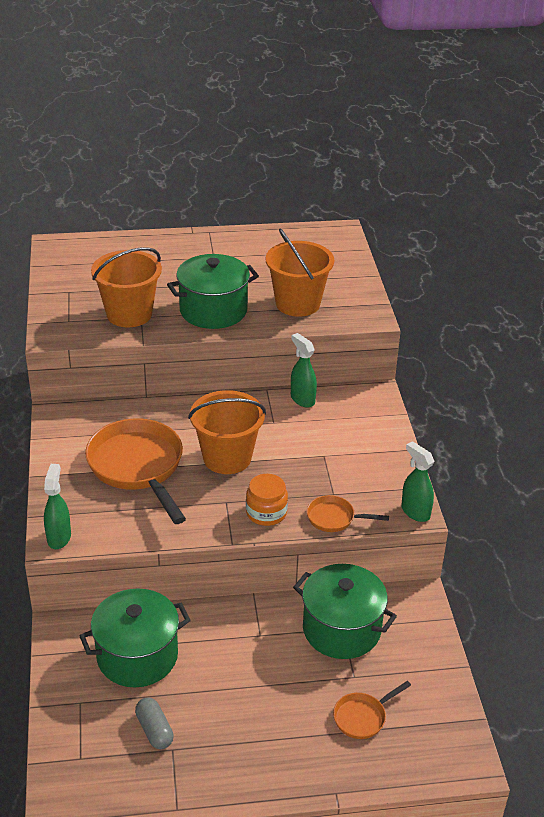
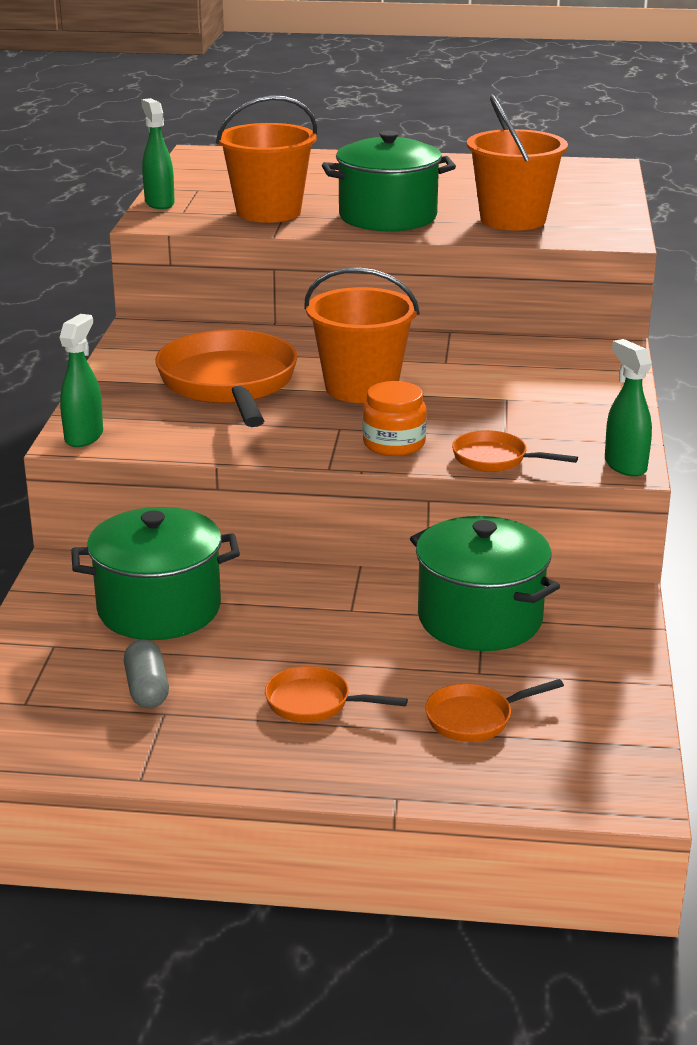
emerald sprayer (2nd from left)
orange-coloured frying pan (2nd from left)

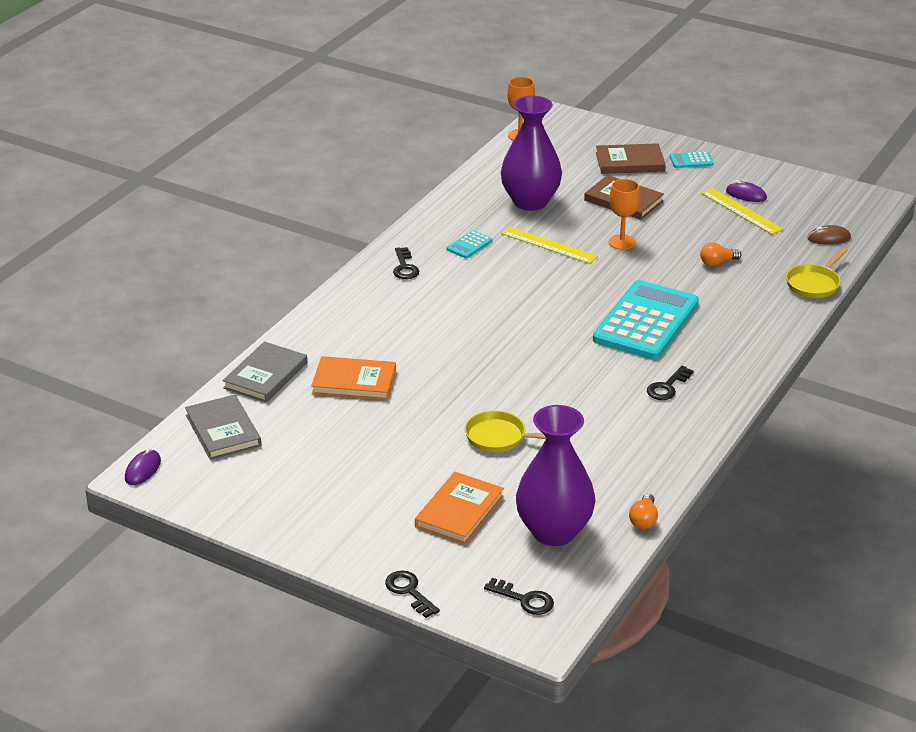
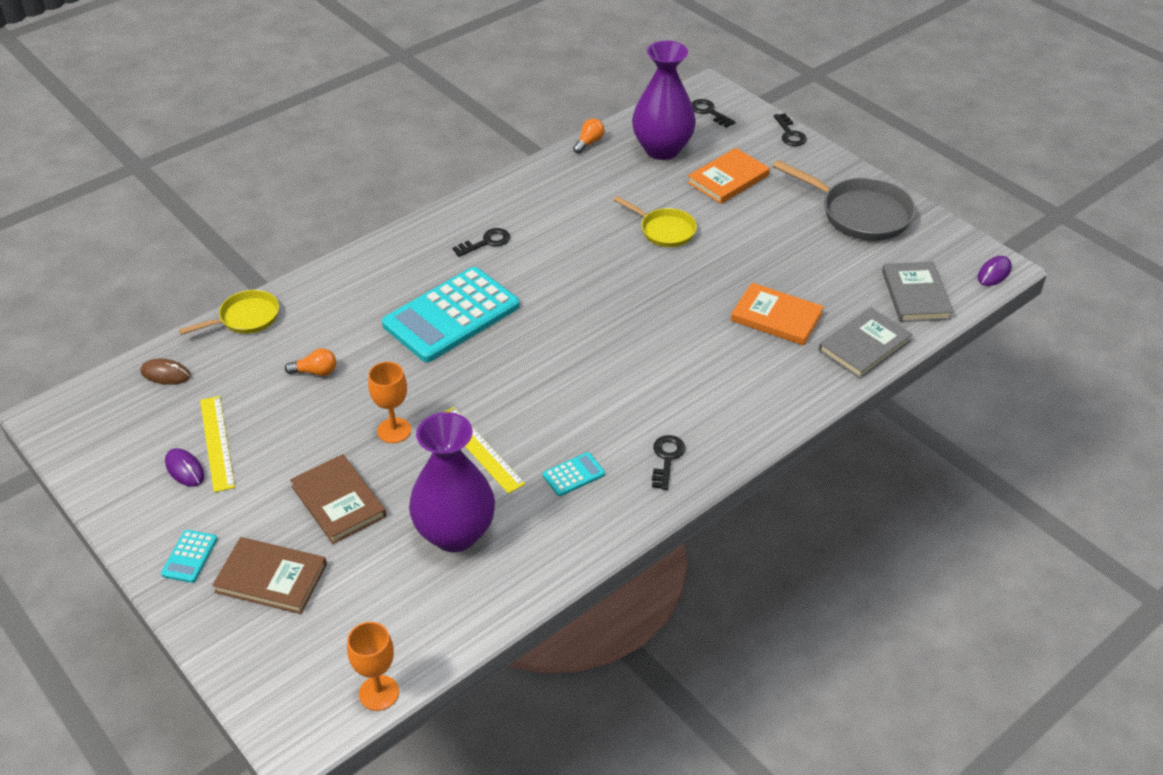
aqua calculator (1st from left)
grey frying pan

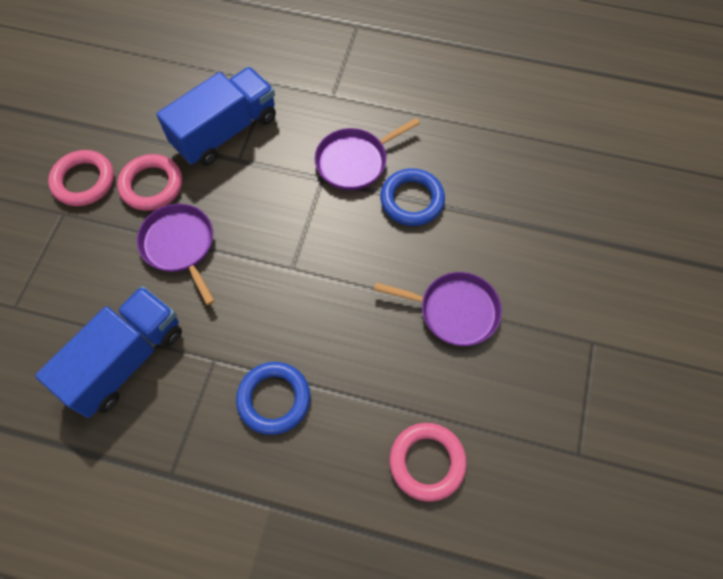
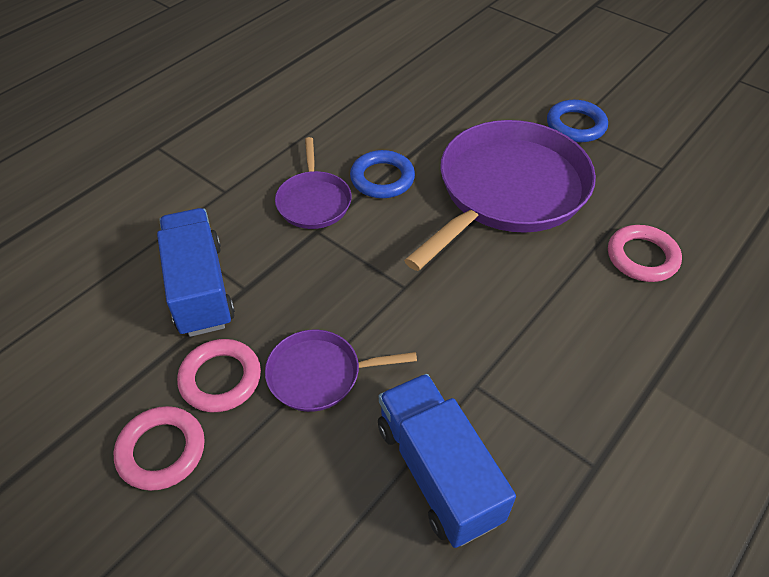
violet frying pan (3rd from left)
royal blue hoop (2nd from left)

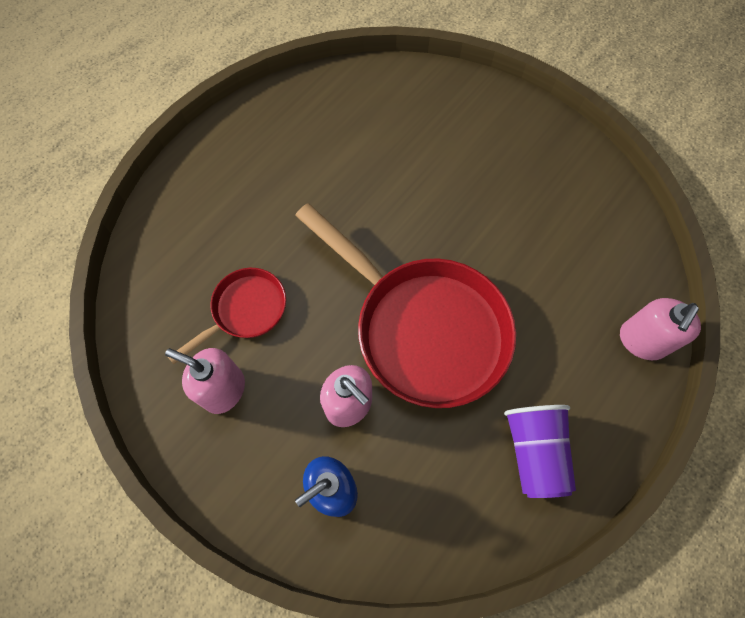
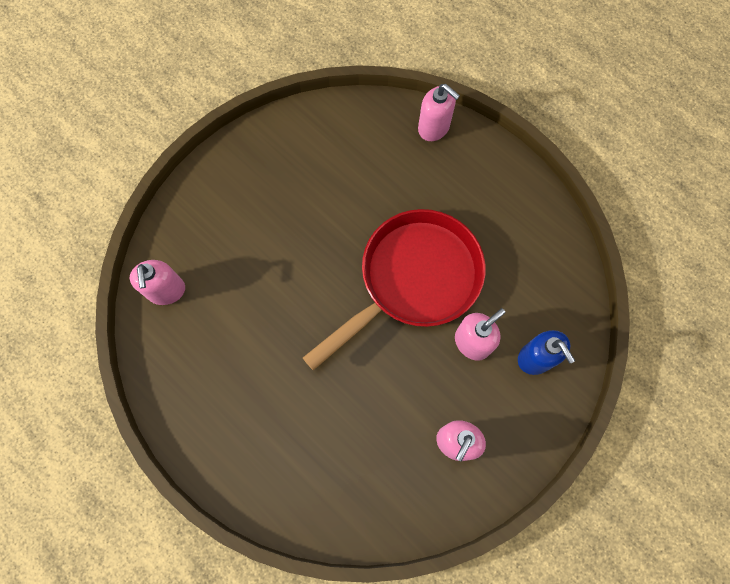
pink soap pump (1st from left)
red frying pan (1st from left in the first image)
violet beaker

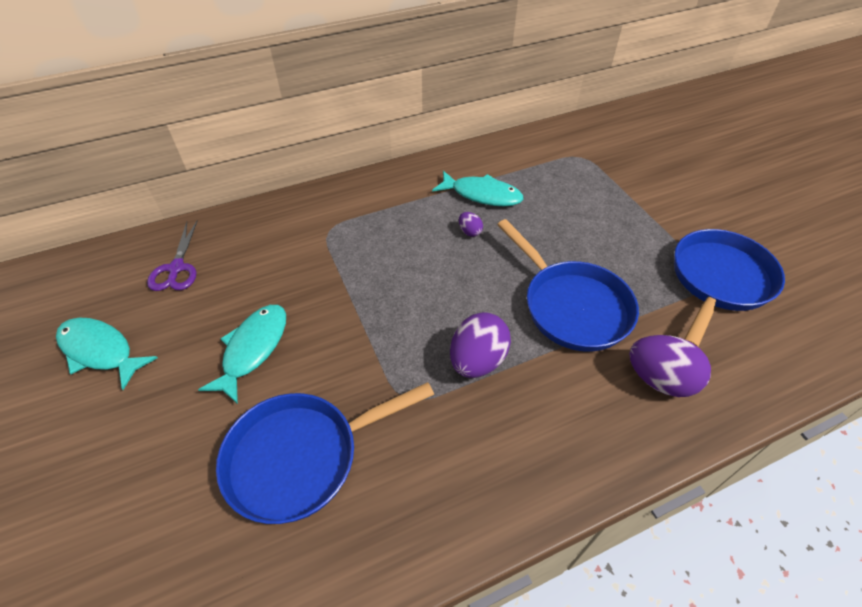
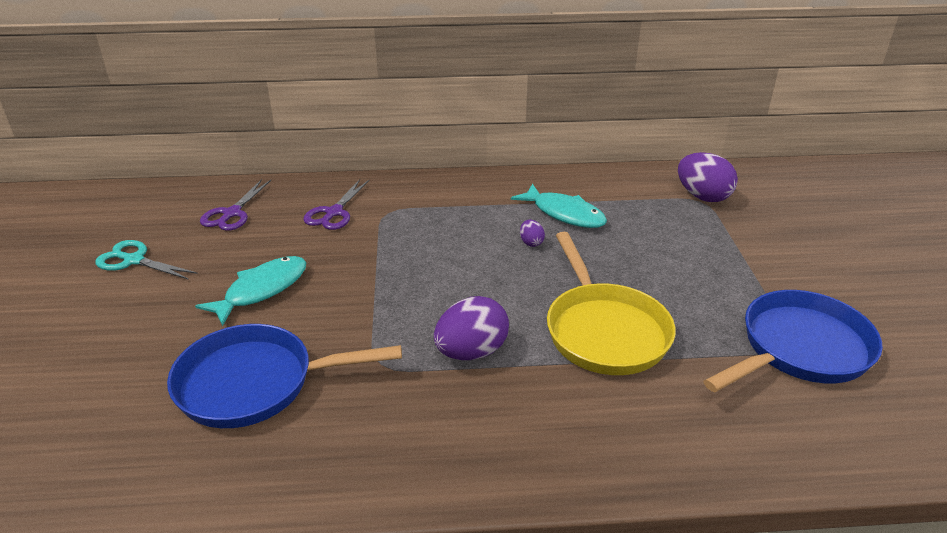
aqua shears
violet shears (2nd from left)
golden frying pan
violet egg (3rd from left)

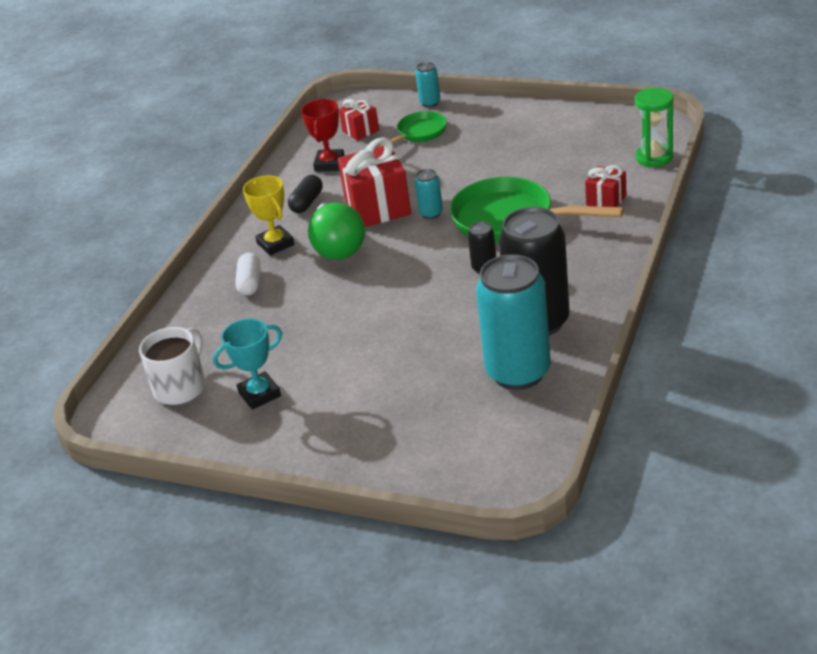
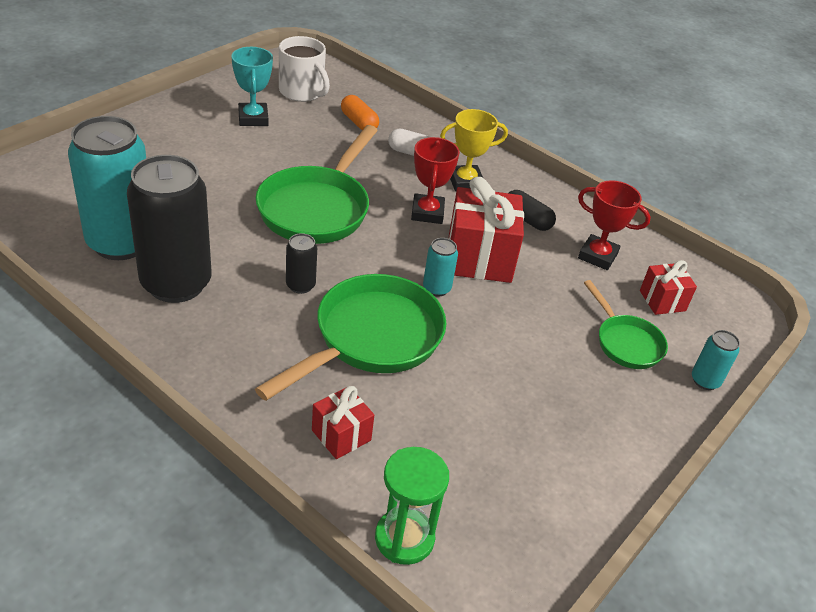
emerald frying pan (1st from left)
orange-coloured pill shape
red trophy (1st from left)

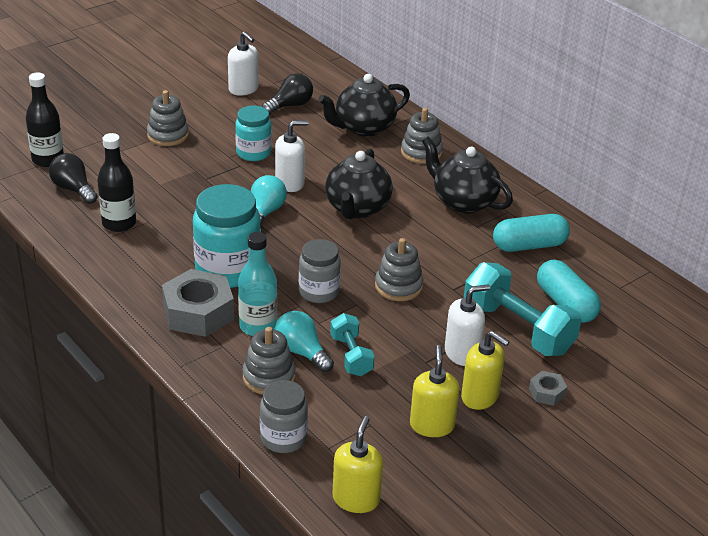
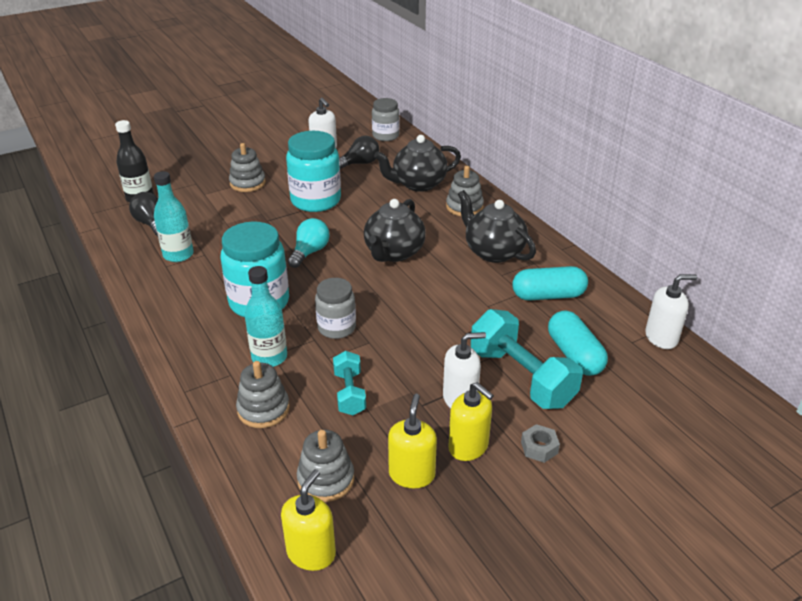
aqua bottle (1st from left)
aqua preserve jar (2nd from left)
grey ring stacker (3rd from left)
grey preserve jar (2nd from left)
pure white soap pump (3rd from left)
grey nut (1st from left in the first image)
aqua bulb (2nd from left in the first image)

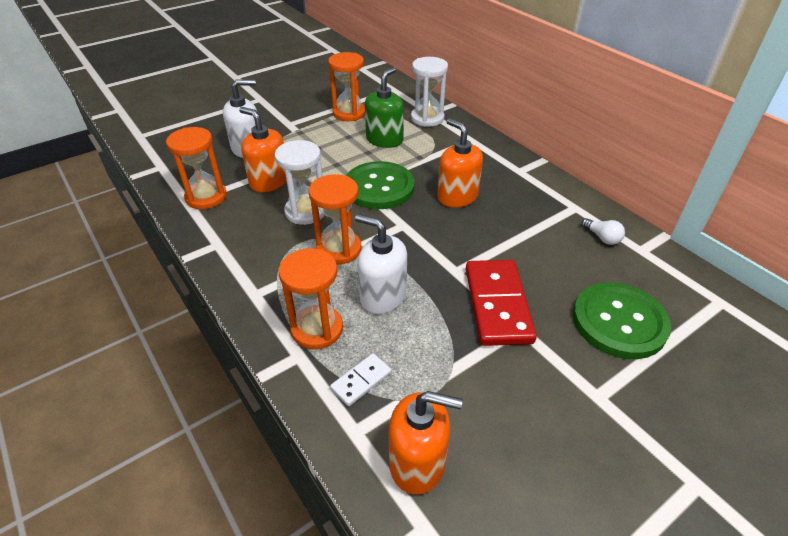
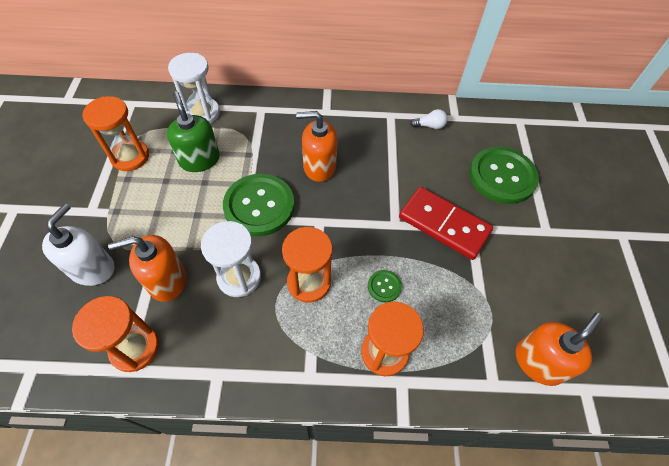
emerald shirt button (2nd from left)
pure white domino tile

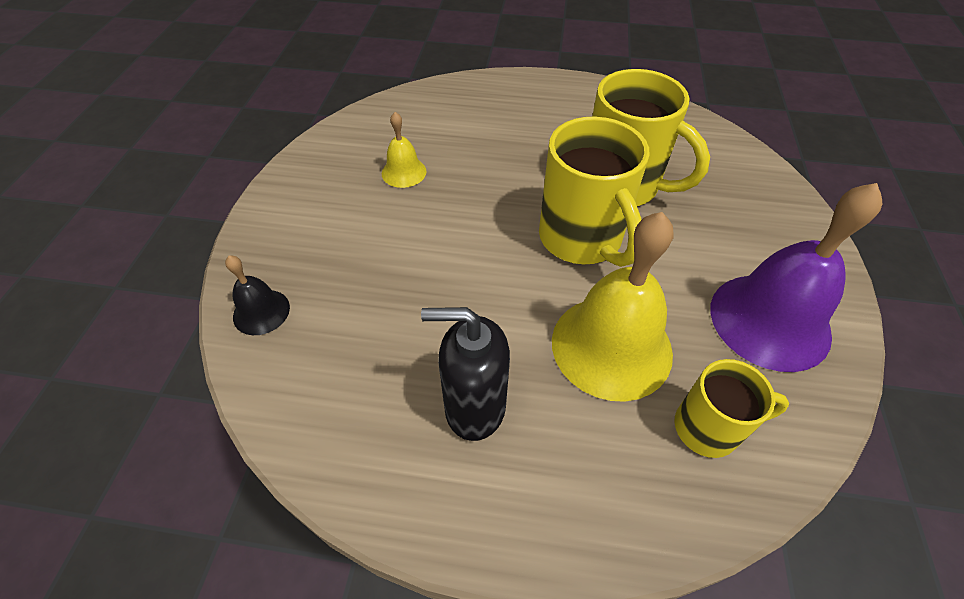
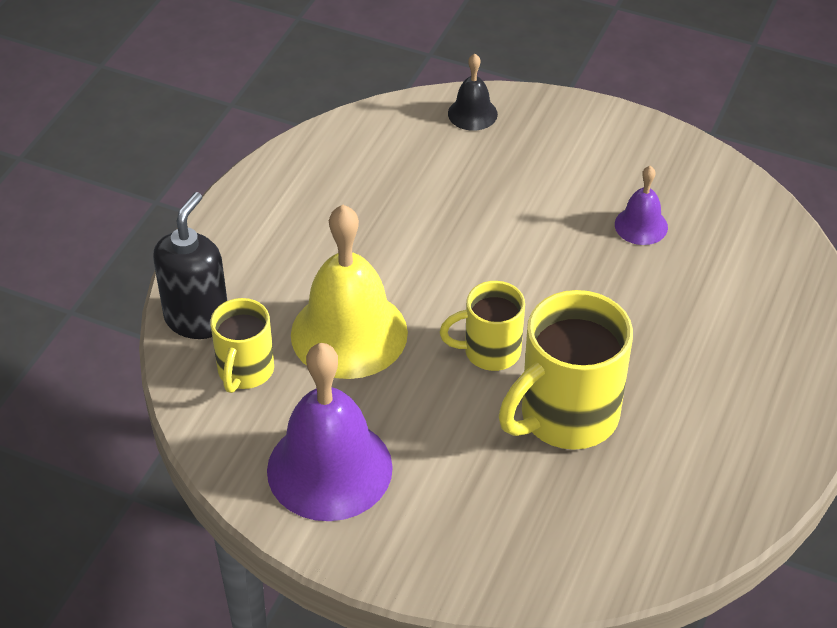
black soap pump
golden mug (2nd from left)
violet bell (2nd from left)

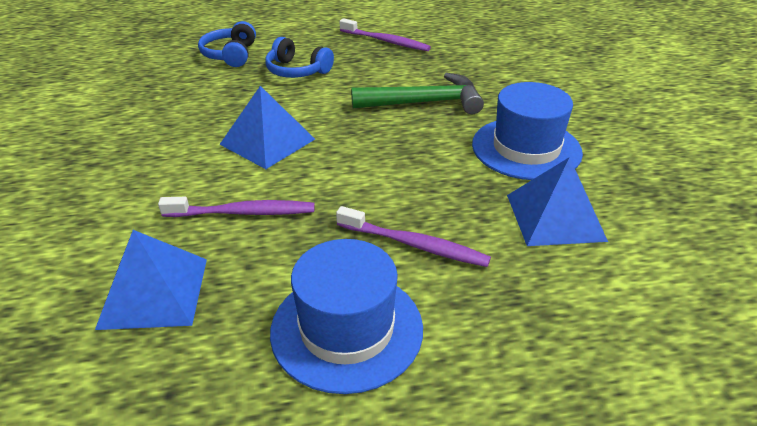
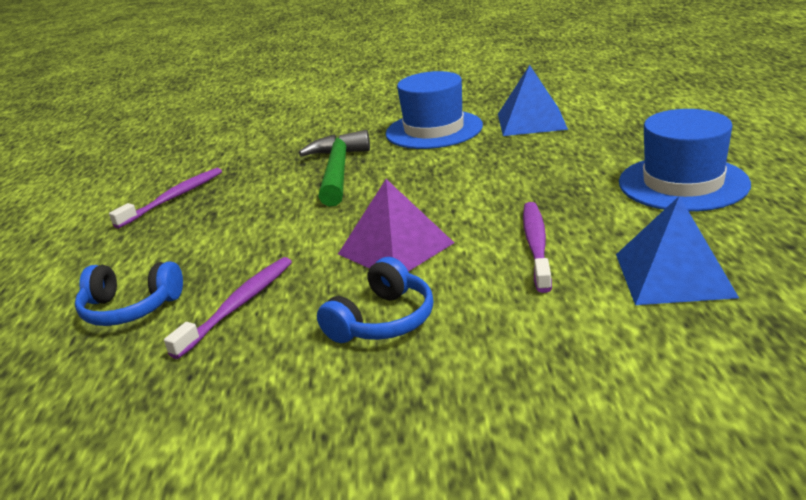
violet toothbrush (2nd from left)
royal blue headset (2nd from left)
violet pyramid shape

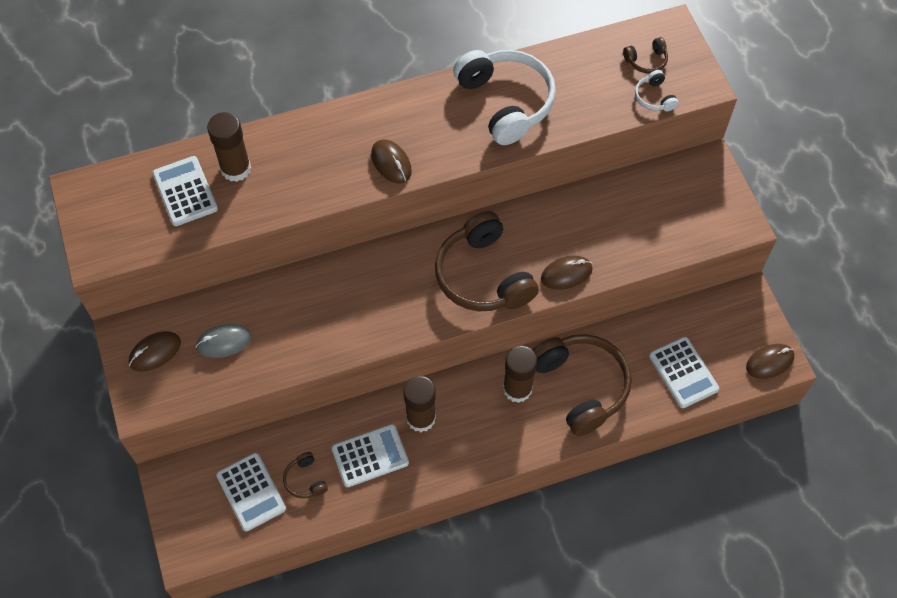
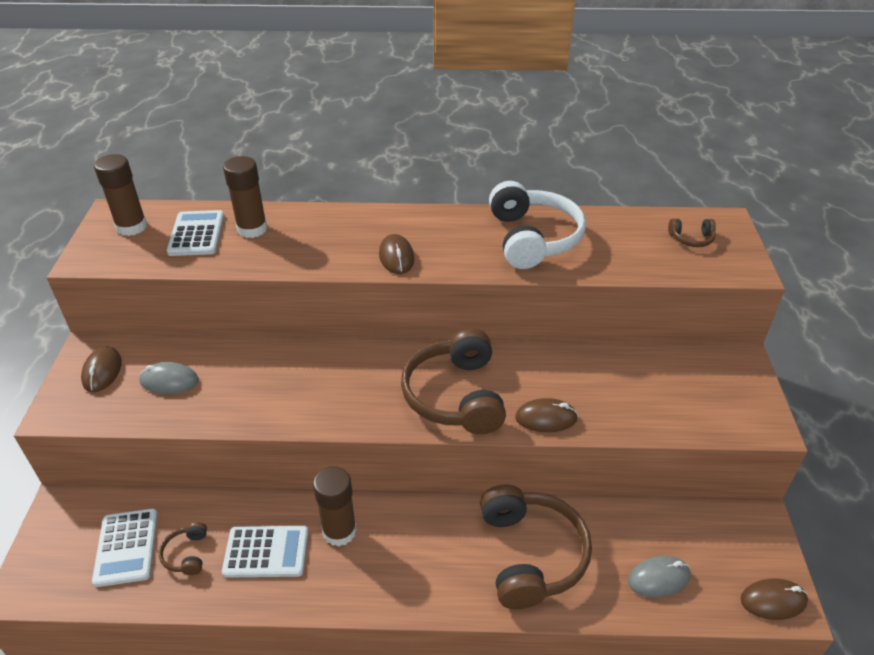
dark brown mouse (1st from left)
dark brown glue stick (1st from left)
grey mouse (2nd from left)
pure white headset (2nd from left in the first image)

